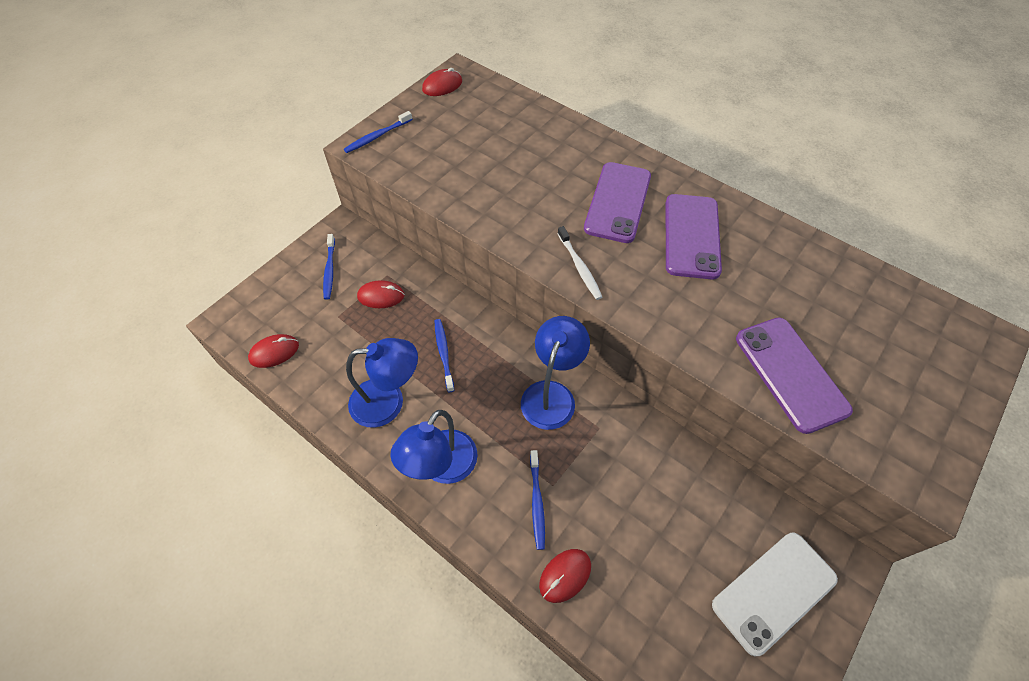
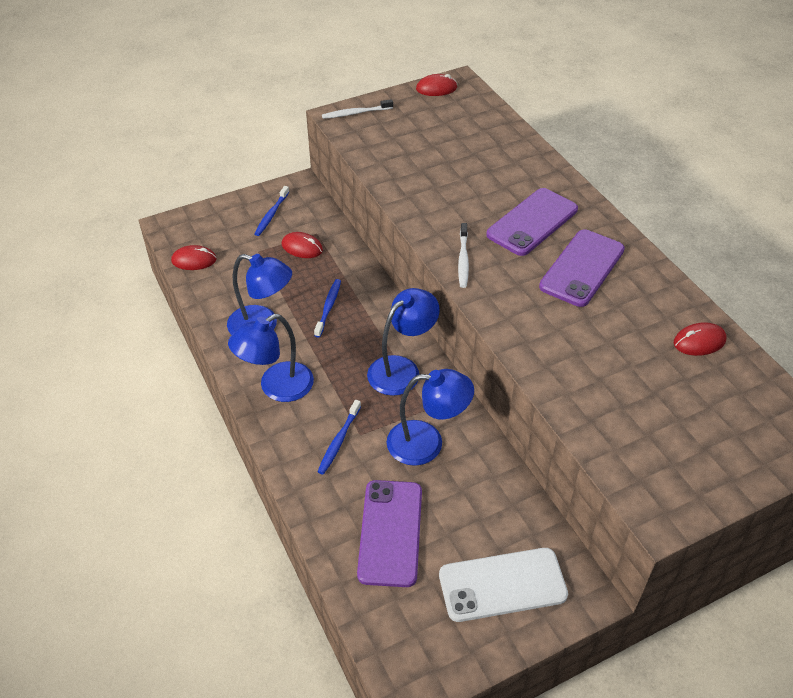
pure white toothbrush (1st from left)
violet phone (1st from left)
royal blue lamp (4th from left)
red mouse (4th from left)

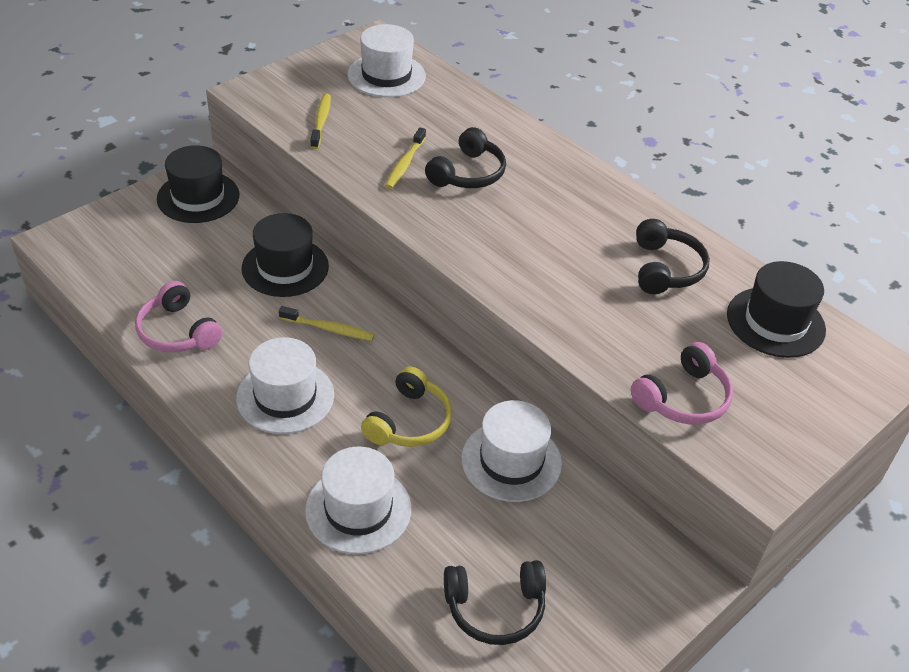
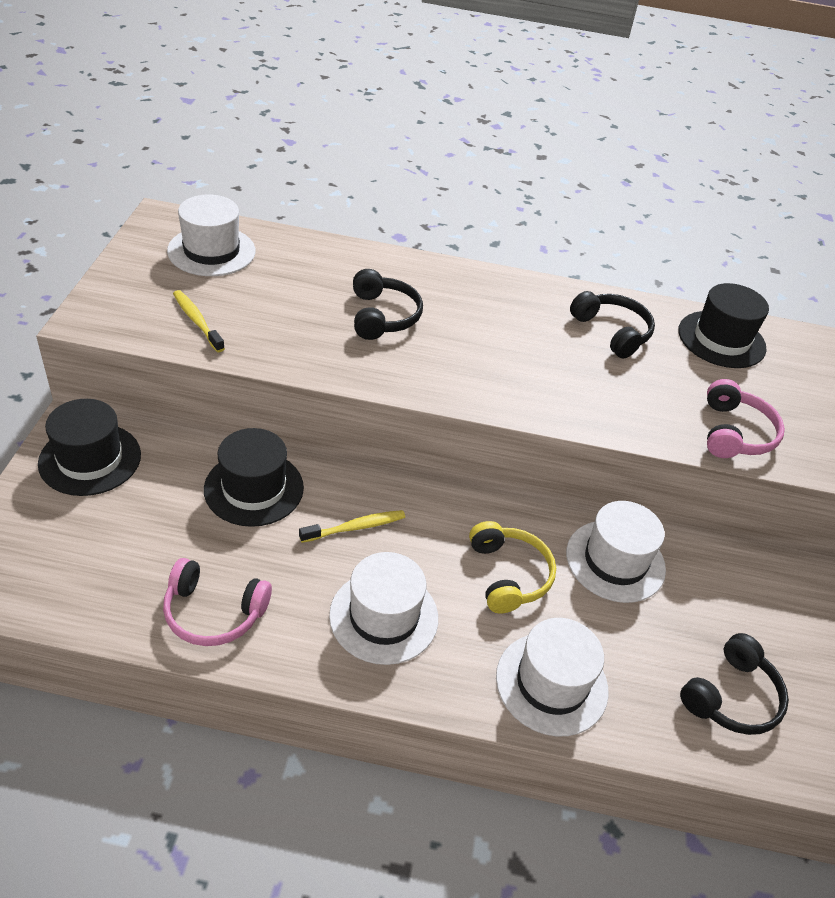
golden toothbrush (3rd from left in the first image)

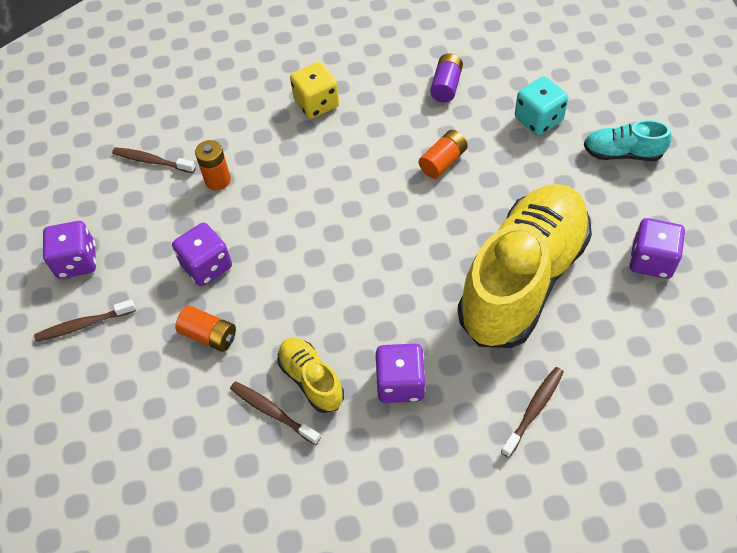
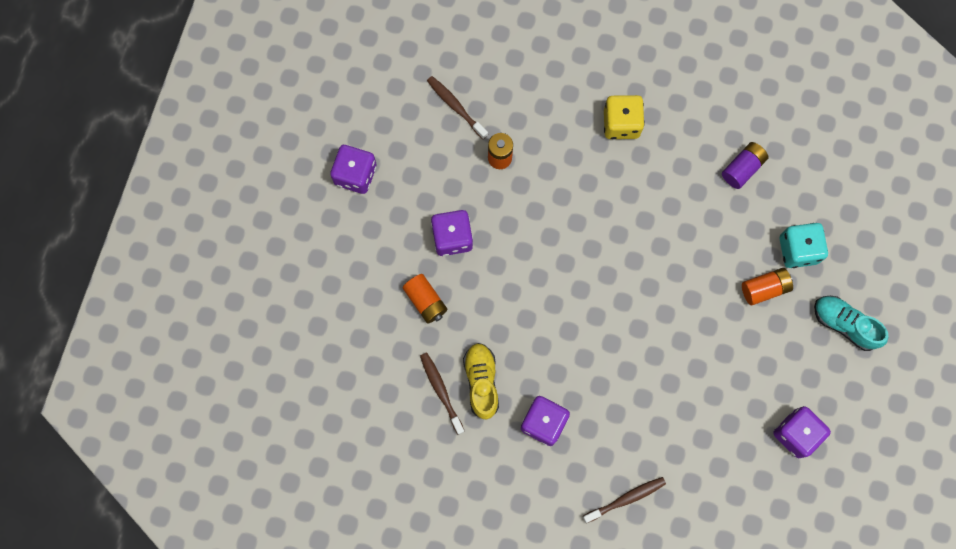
orange-coloured AA battery (3rd from left)
dark brown toothbrush (1st from left in the first image)
golden shoe (2nd from left in the first image)

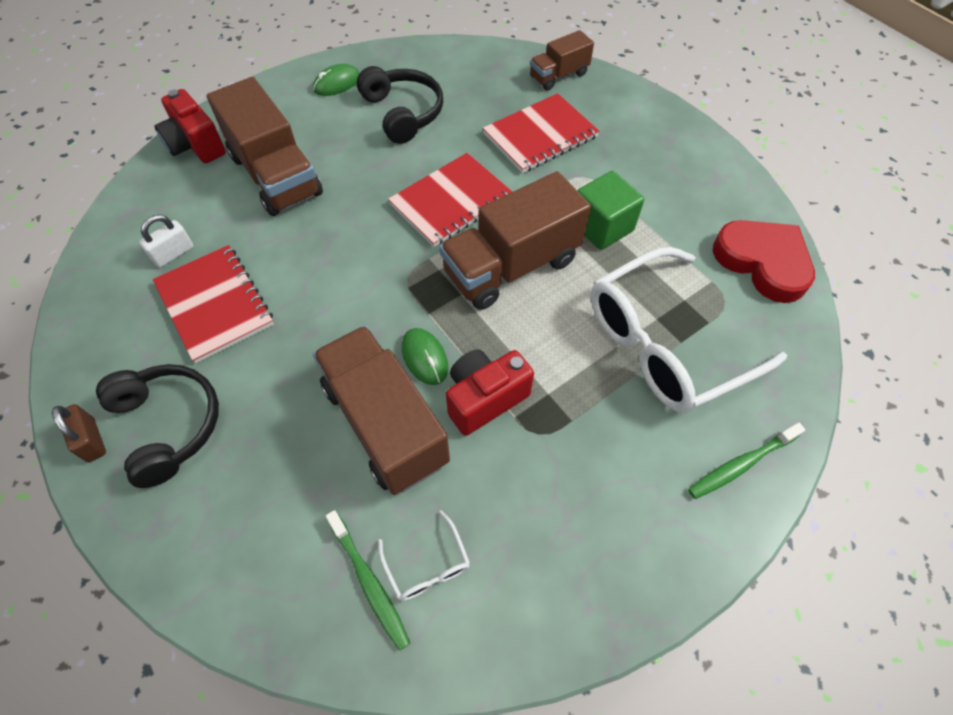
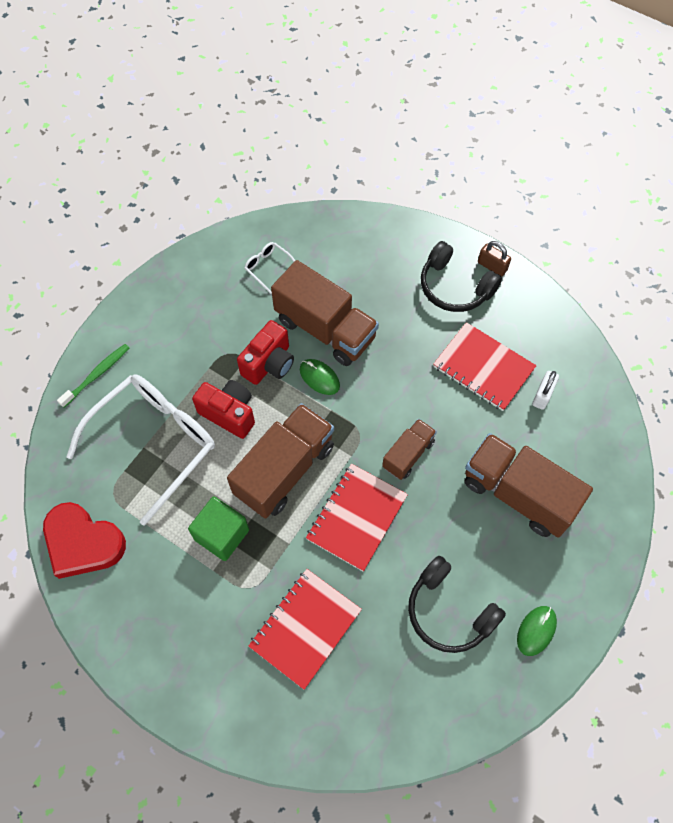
red camera (1st from left)
dark brown toy truck (3rd from left)
emerald toothbrush (1st from left in the first image)

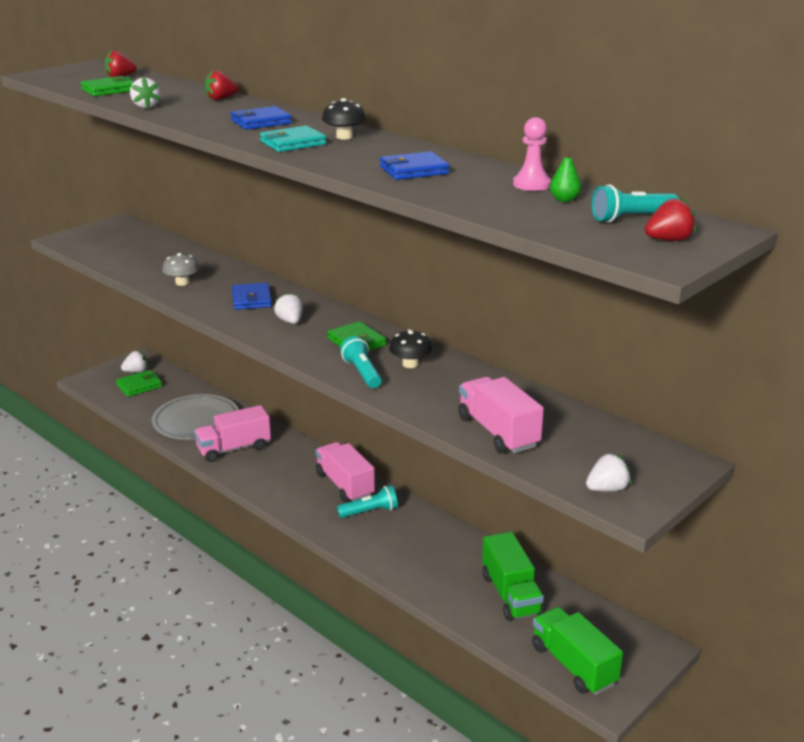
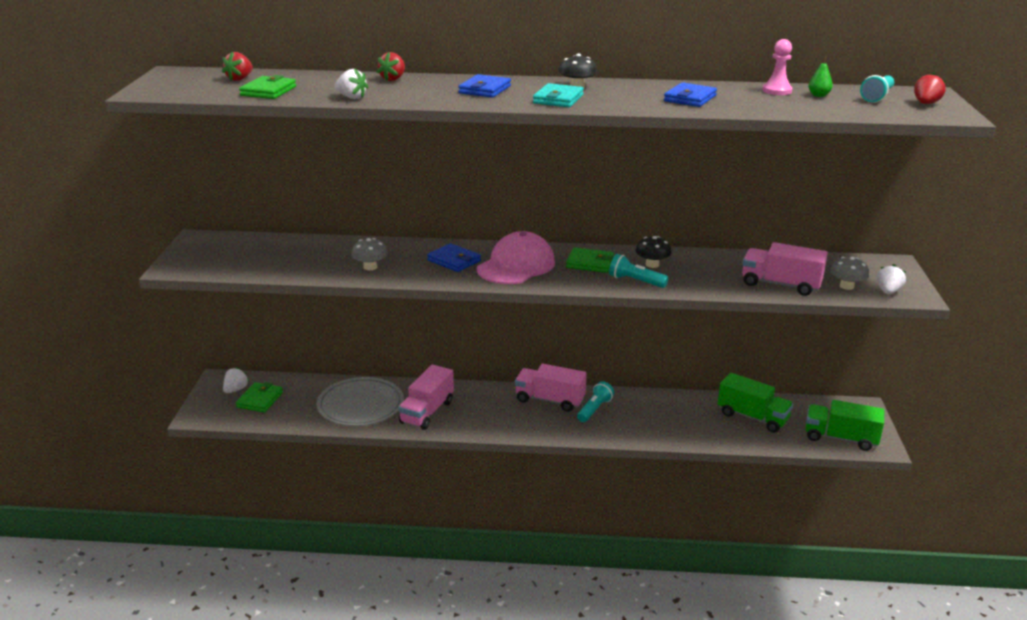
pink baseball cap
grey toadstool (2nd from left)

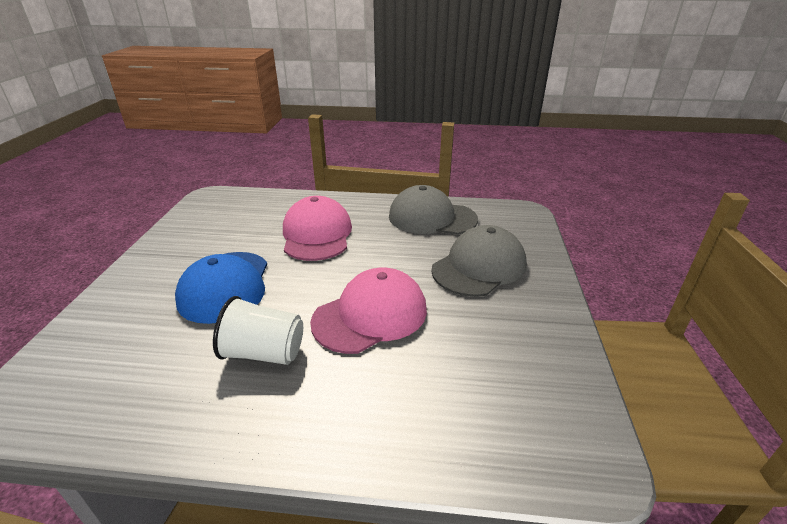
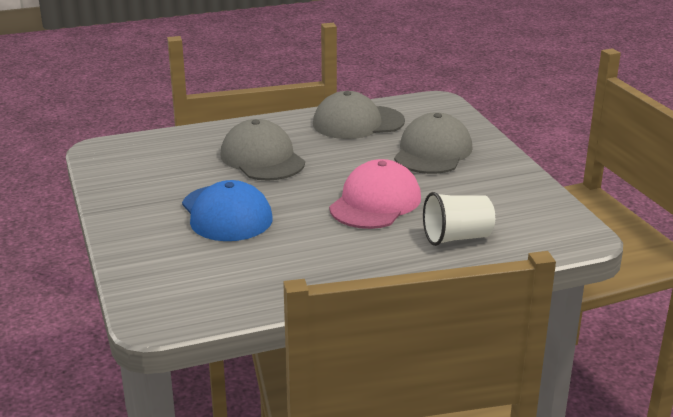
grey baseball cap (1st from left)
pure white beaker

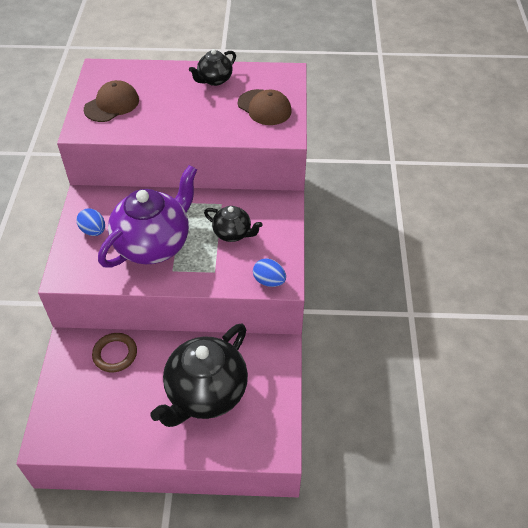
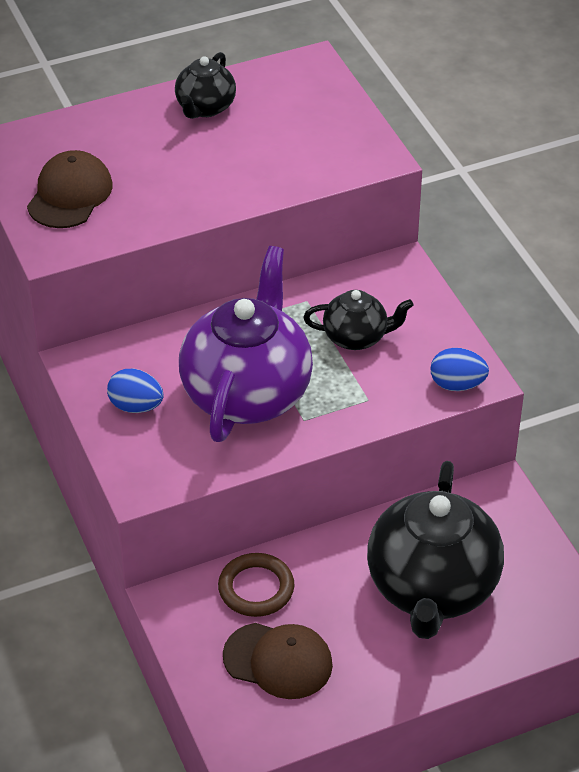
dark brown baseball cap (2nd from left)

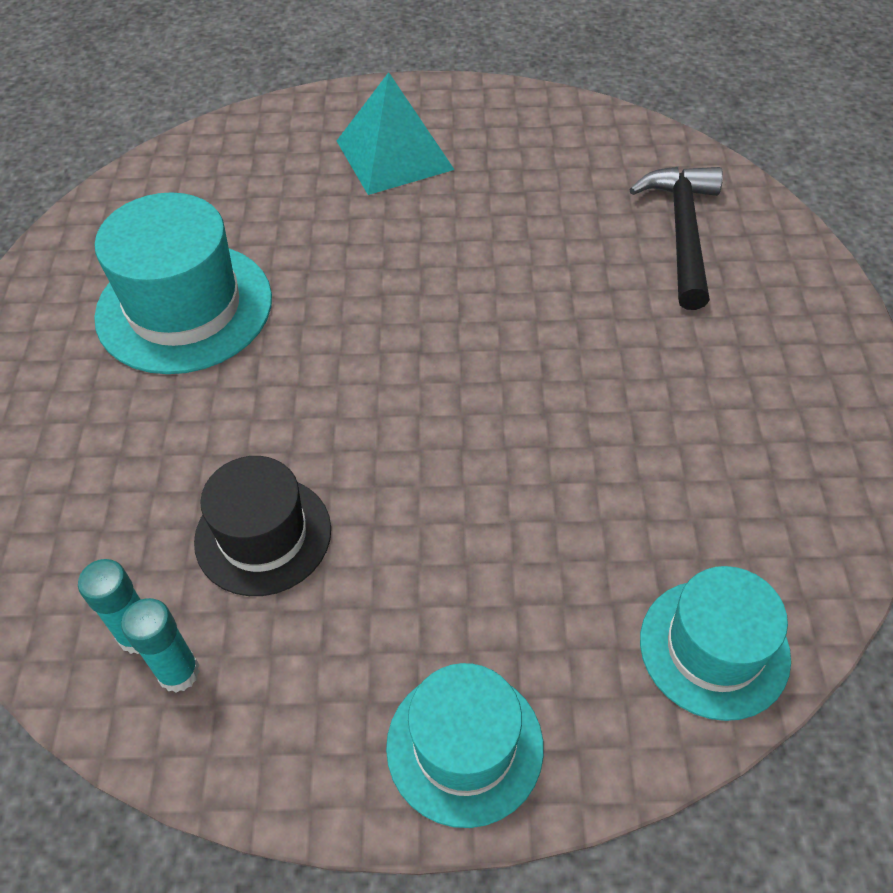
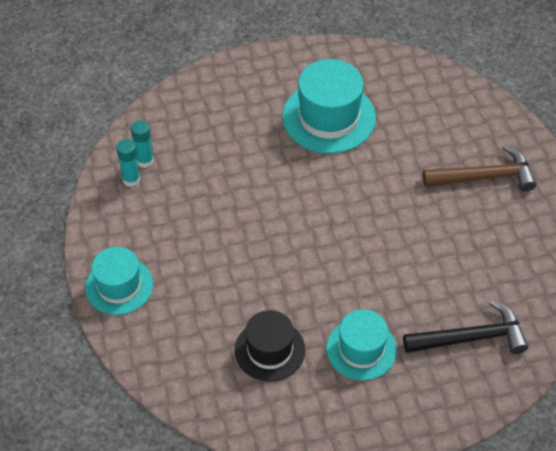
black hat
aqua hat (3rd from left)
dark brown claw hammer

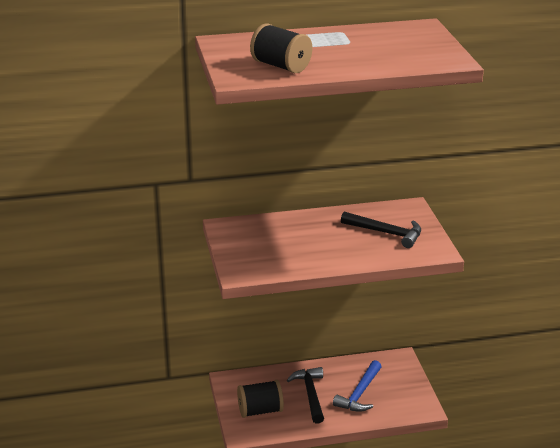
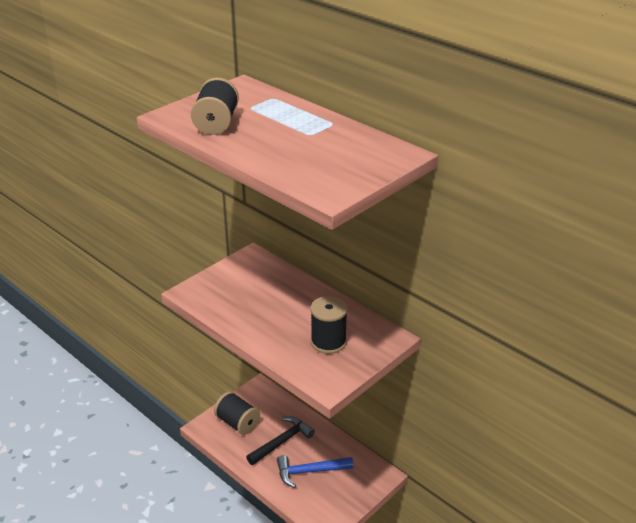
black bobbin (3rd from left)

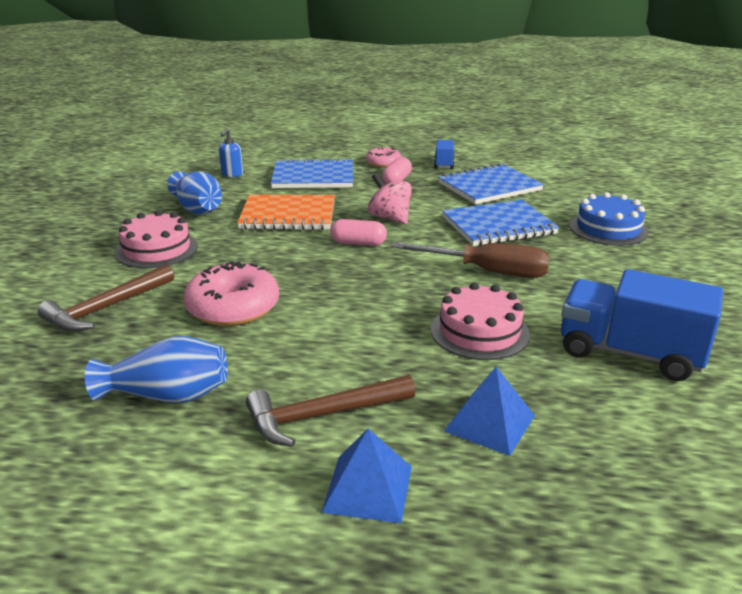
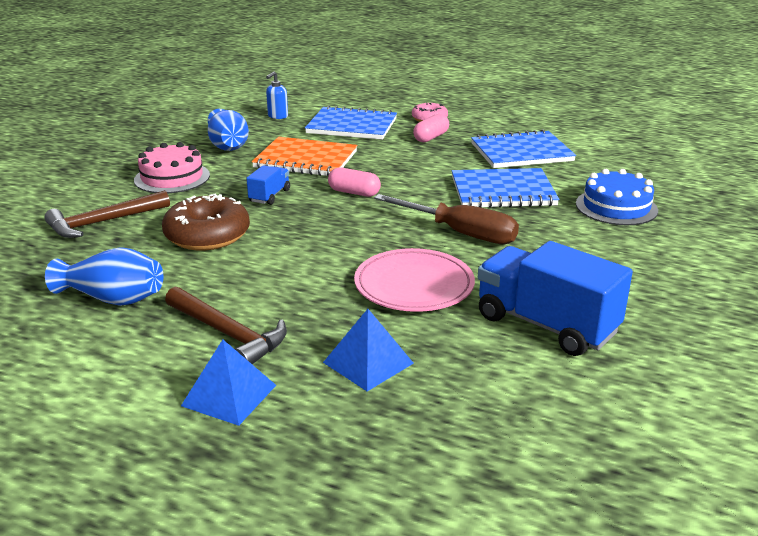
dark brown doughnut
dark brown claw hammer (2nd from left)
royal blue toy truck (1st from left)
pink dinner plate
pink toy top

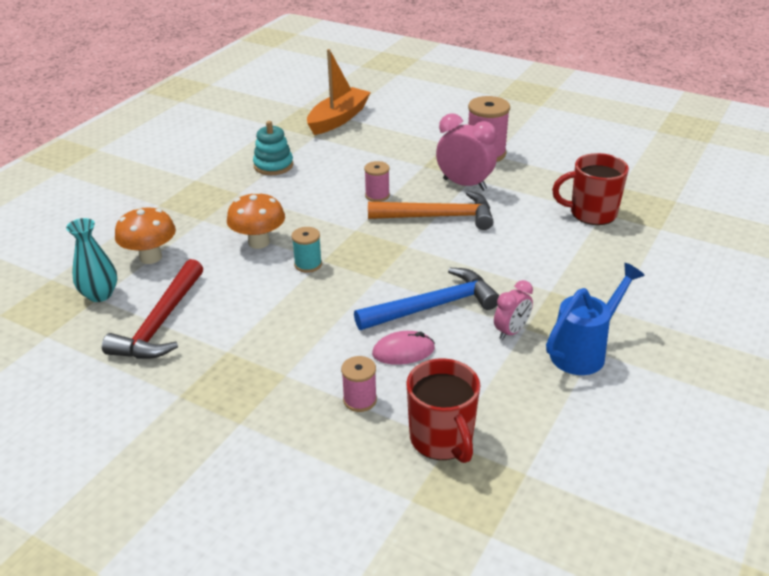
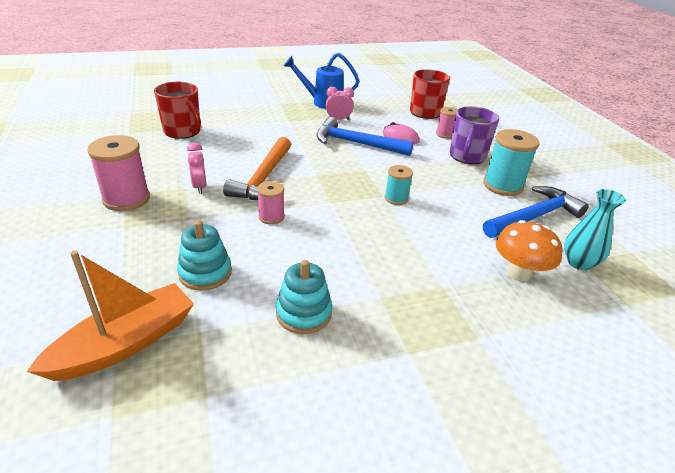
orange-coloured boat
aqua ring stacker (1st from left)
pink clock (1st from left)
orange-coloured claw hammer
violet mug
aqua bobbin (2nd from left)
royal blue claw hammer (2nd from left)
orange-coloured toadstool (2nd from left in the first image)

